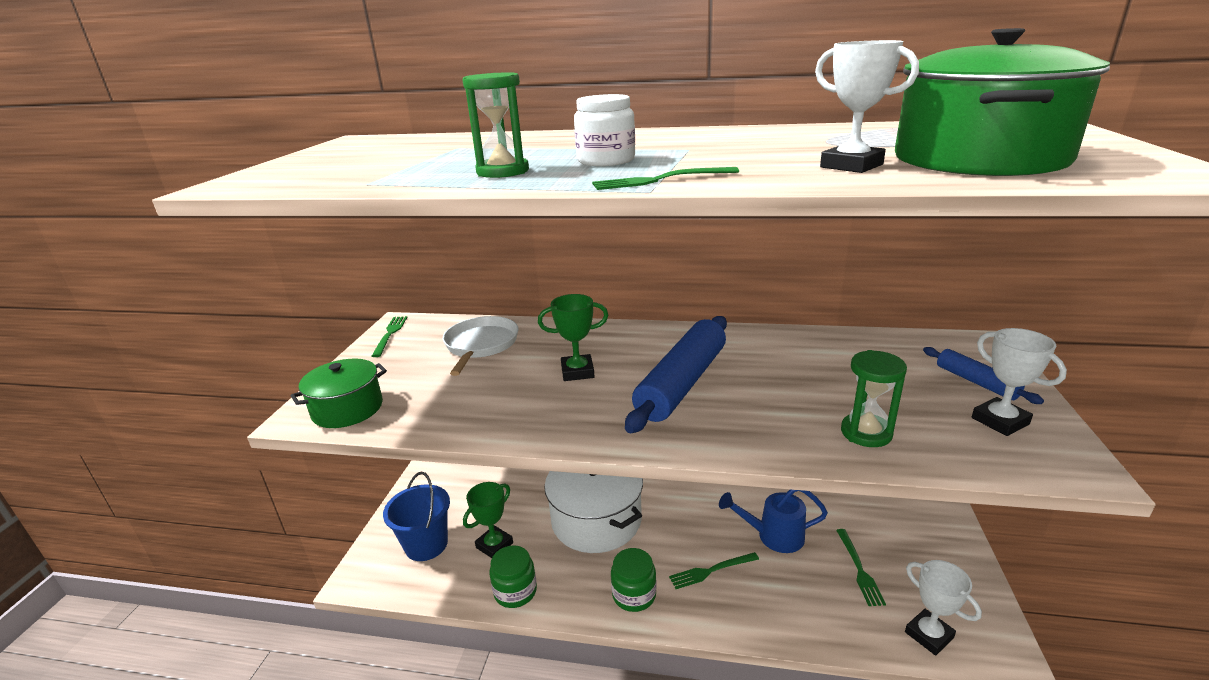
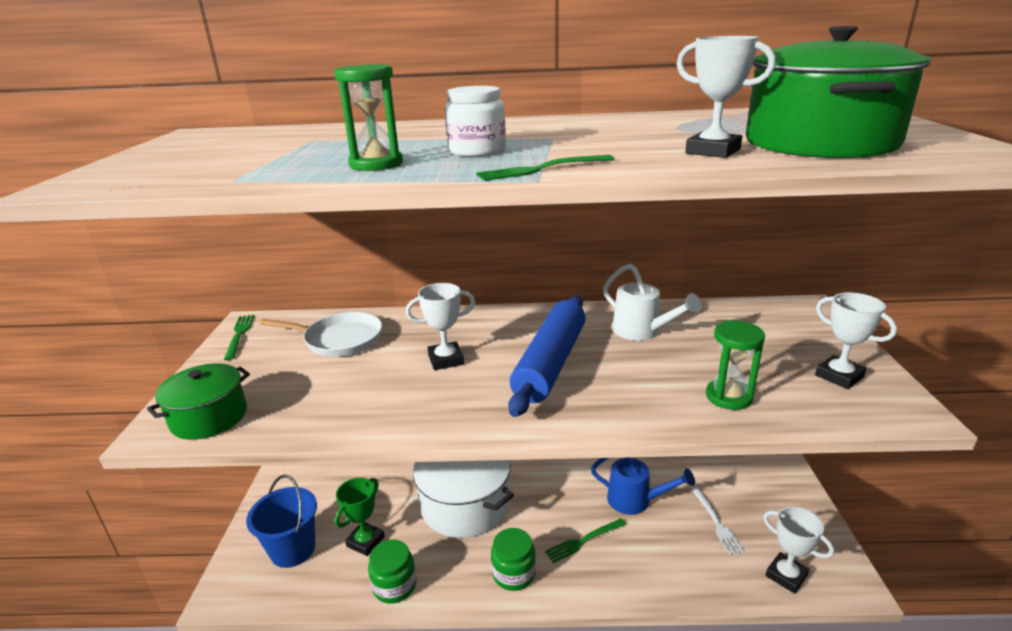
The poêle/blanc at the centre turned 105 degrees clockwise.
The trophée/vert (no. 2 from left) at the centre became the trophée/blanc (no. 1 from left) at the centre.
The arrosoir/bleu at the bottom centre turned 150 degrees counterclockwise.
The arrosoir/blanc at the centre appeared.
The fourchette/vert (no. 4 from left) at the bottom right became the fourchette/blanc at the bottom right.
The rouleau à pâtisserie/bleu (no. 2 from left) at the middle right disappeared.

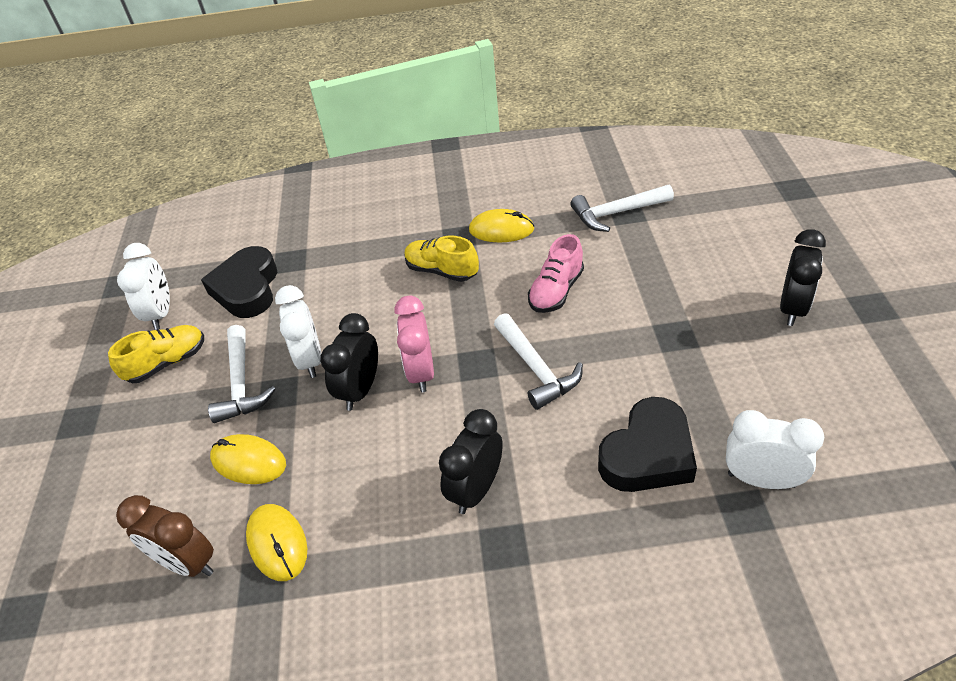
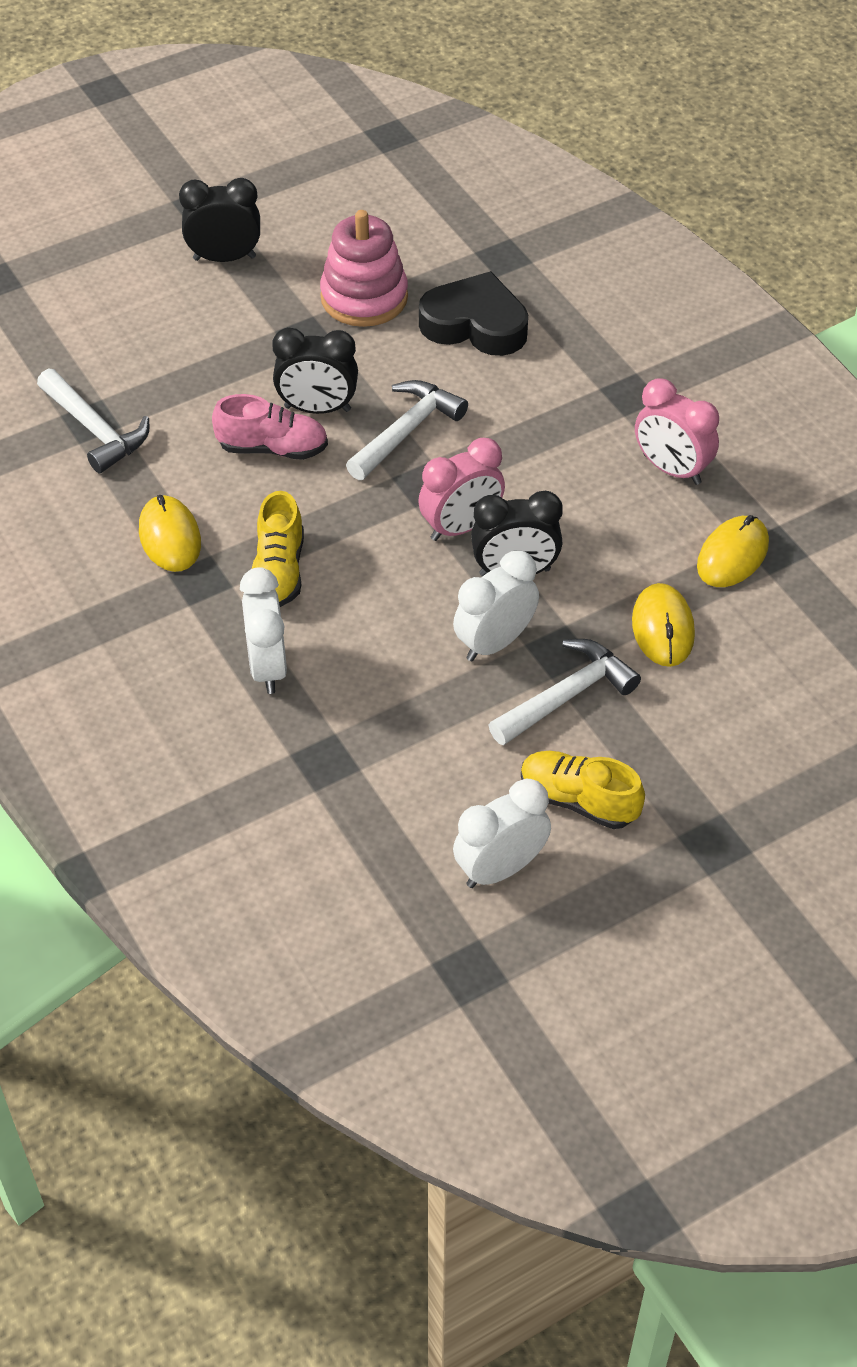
The réveil/blanc (no. 3 from left in the first image) moved from the middle right to the middle left.
The réveil/noir (no. 2 from left) moved from the bottom centre to the top centre.
The jouet à empiler/rose at the top centre appeared.
The réveil/rose (no. 2 from left) at the top right appeared.
The réveil/marron at the bottom left disappeared.
The cœur/noir (no. 1 from left) at the middle left disappeared.

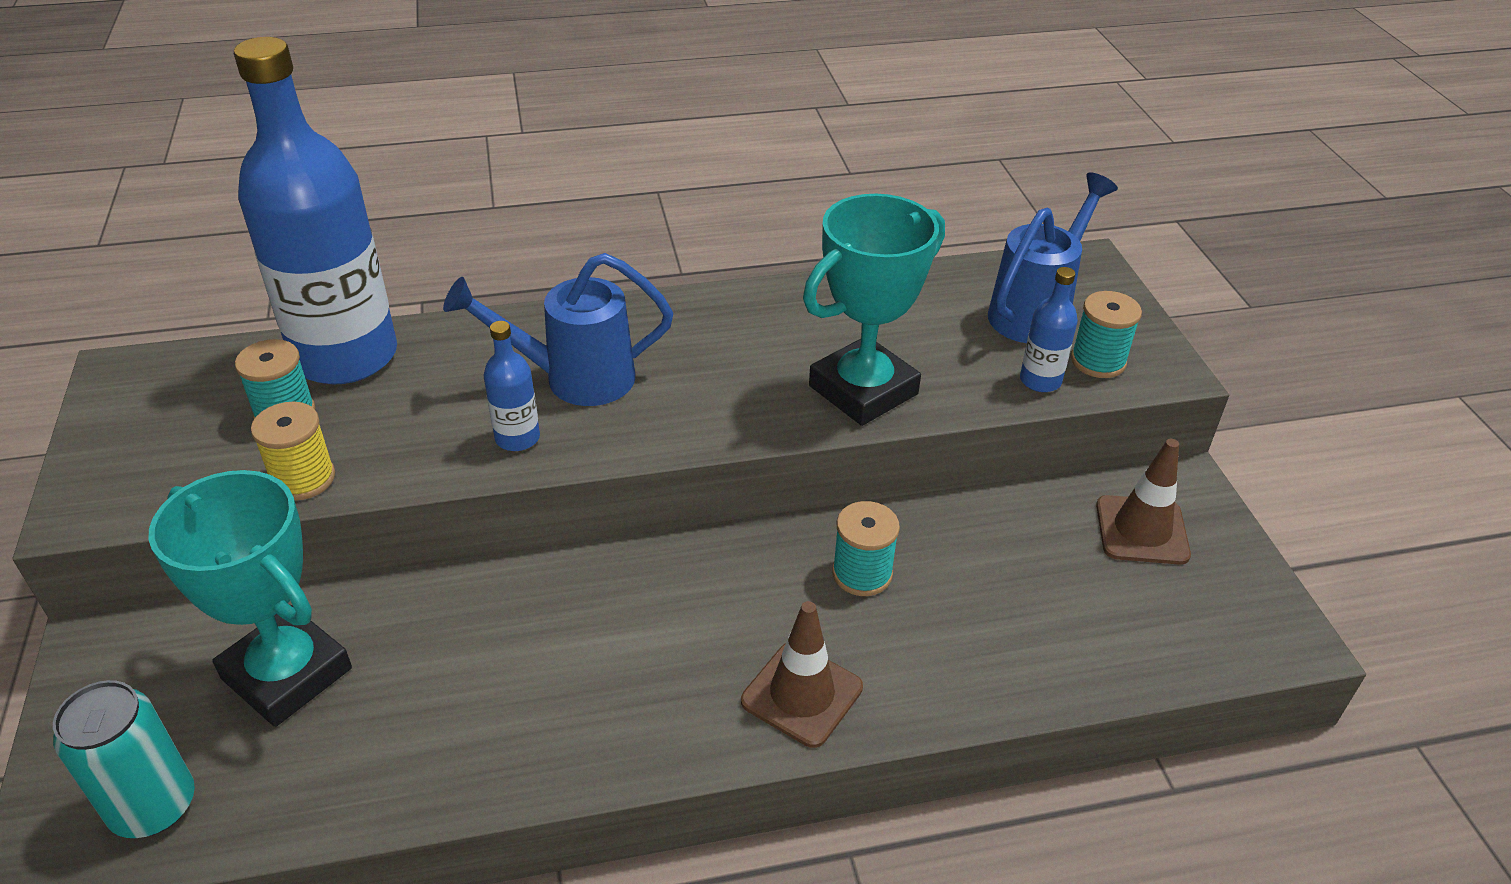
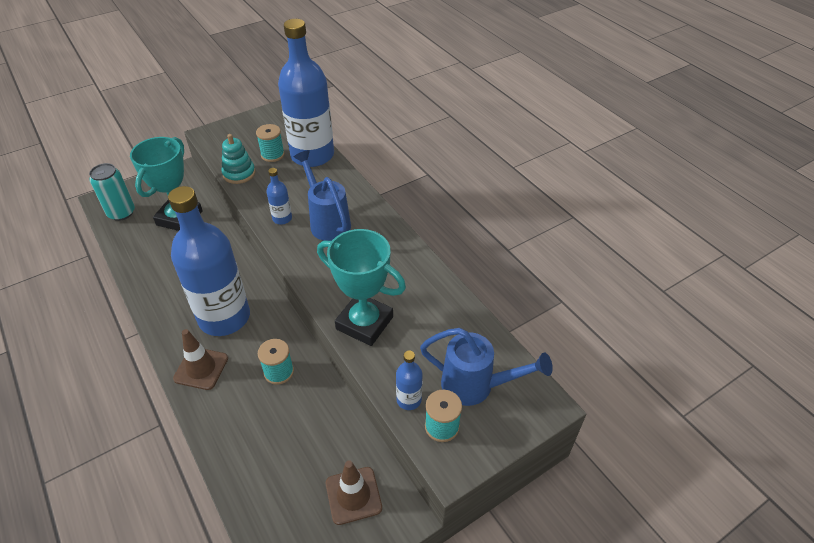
The bouteille/bleu (no. 1 from left) at the middle left appeared.
The bobine/jaune at the middle left was replaced by the jouet à empiler/turquoise at the top left.

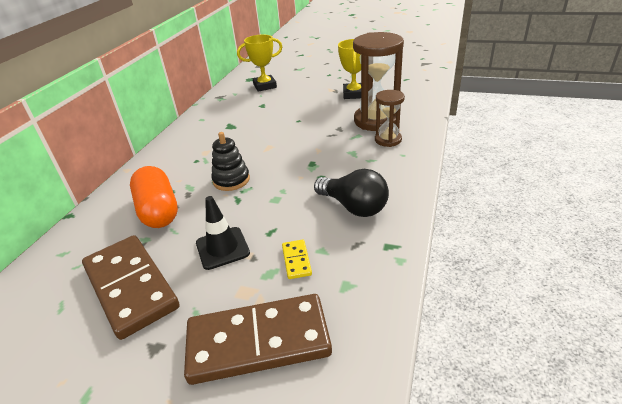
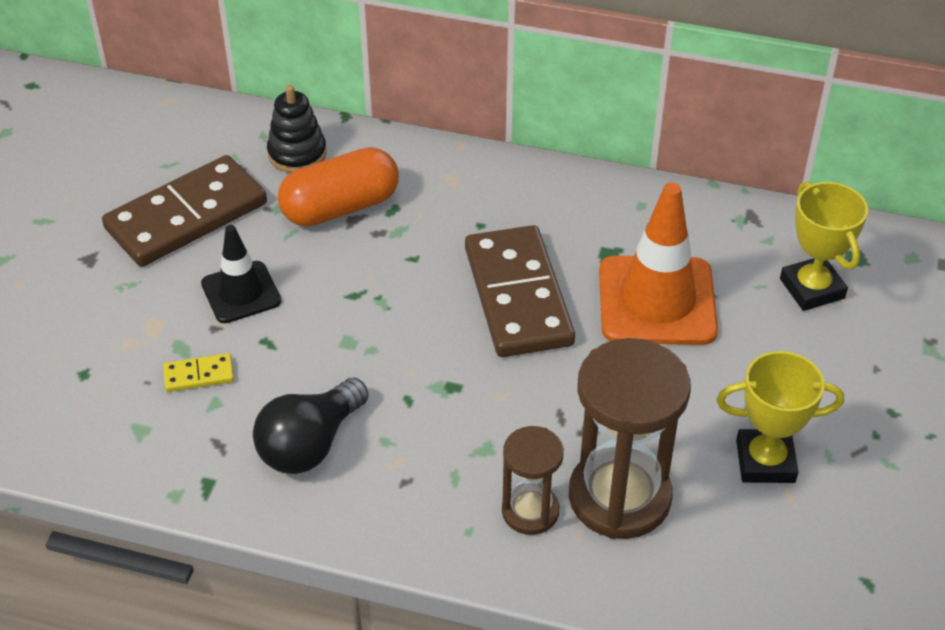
The jouet à empiler/noir moved from the centre to the top left.
The domino/marron (no. 2 from left) moved from the bottom centre to the centre.
The cône de chantier/orange at the middle right appeared.

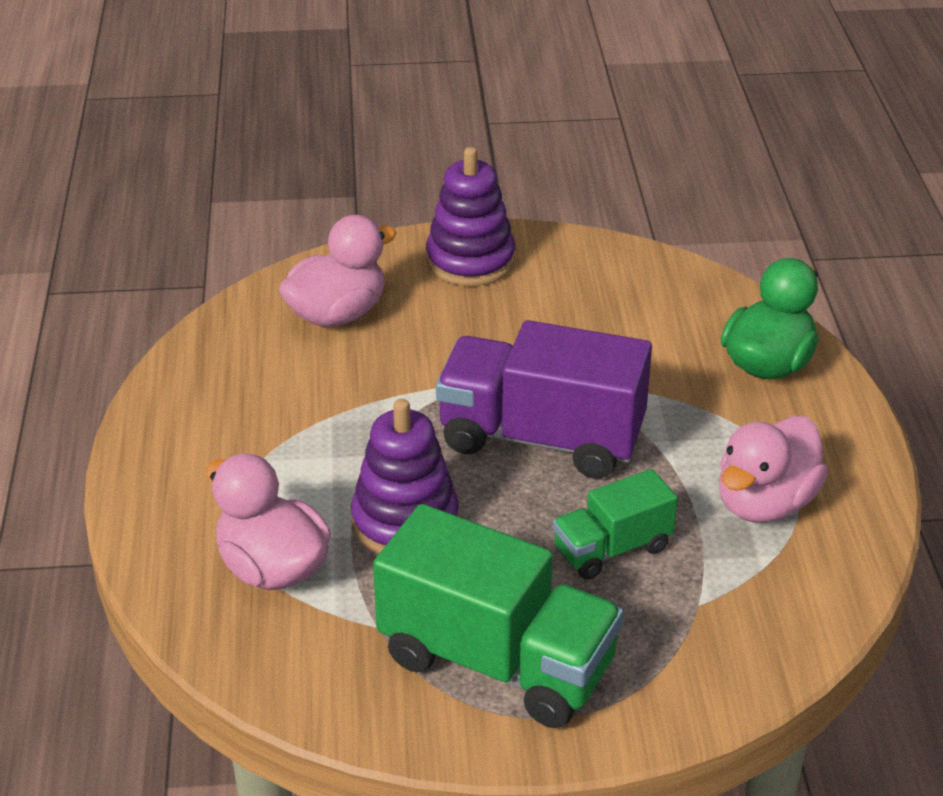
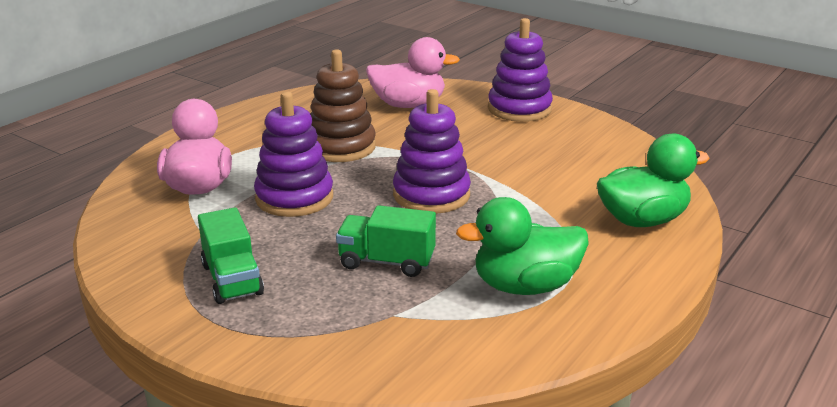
The camion/vert (no. 1 from left) at the bottom centre changed to 0.54 times the size.
The jouet à empiler/marron at the top centre appeared.
The camion/violet at the centre was replaced by the jouet à empiler/violet (no. 2 from left) at the centre.
The canard/rose (no. 3 from left) at the middle right became the canard/vert (no. 1 from left) at the centre.

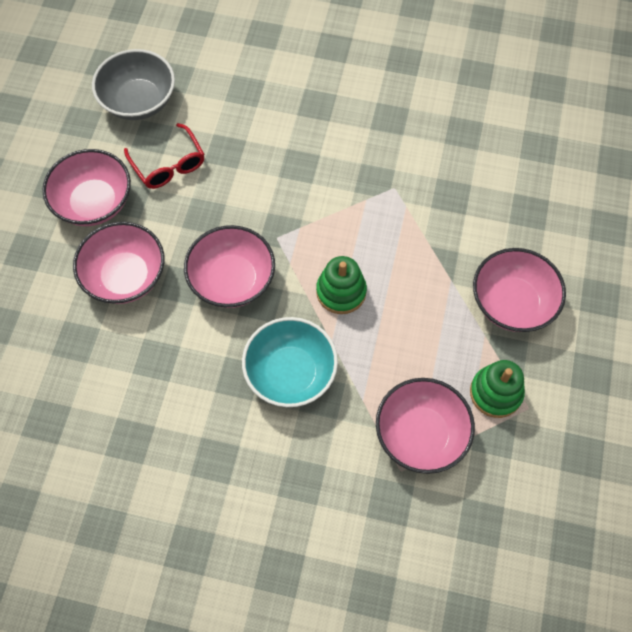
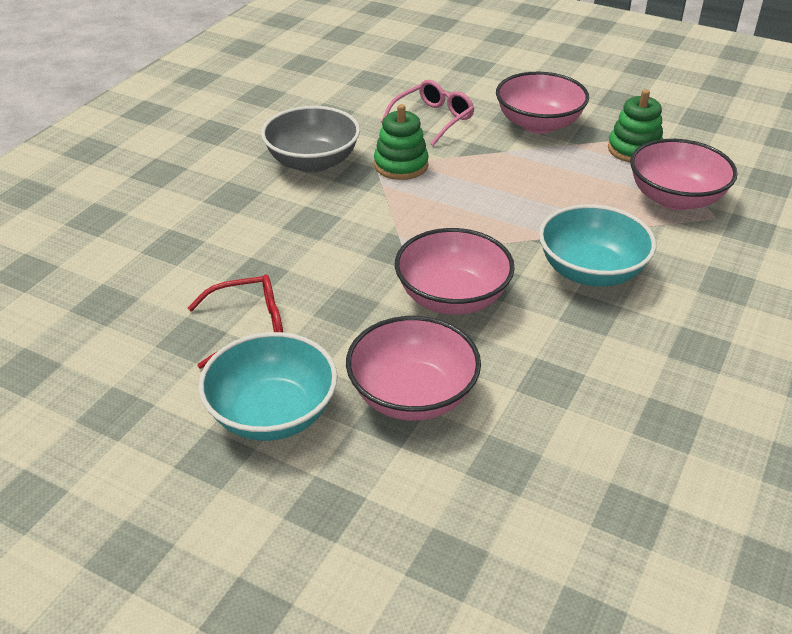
The bol/rose (no. 1 from left) at the top left became the bol/turquoise (no. 1 from left) at the centre.
The bol/gris moved from the top left to the top centre.
The jouet à empiler/vert (no. 1 from left) moved from the centre to the top centre.
The lunettes/rose at the top centre appeared.

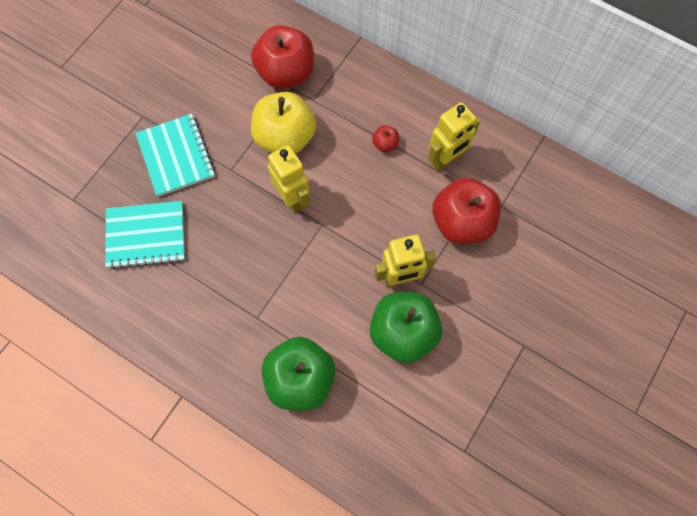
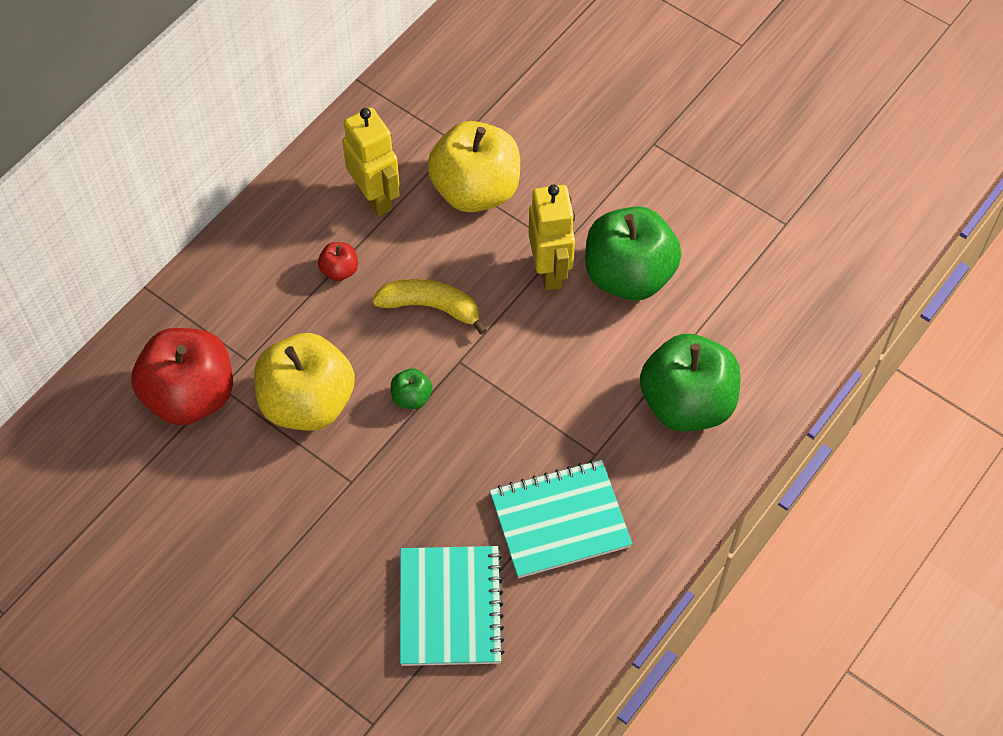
The banane/jaune at the centre appeared.
The robot/jaune (no. 1 from left) at the centre was replaced by the pomme/vert (no. 1 from left) at the centre.
The pomme/rouge (no. 3 from left) at the middle right became the pomme/jaune (no. 2 from left) at the top centre.
The carnet/turquoise (no. 2 from left) moved from the top left to the bottom centre.

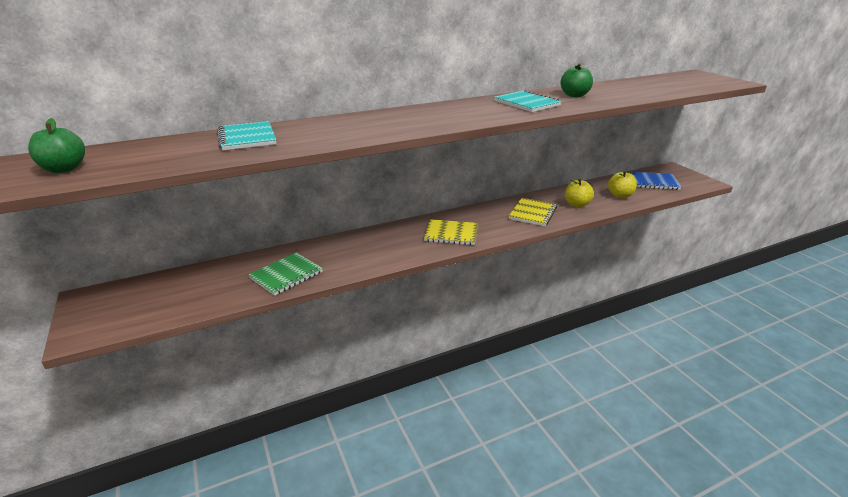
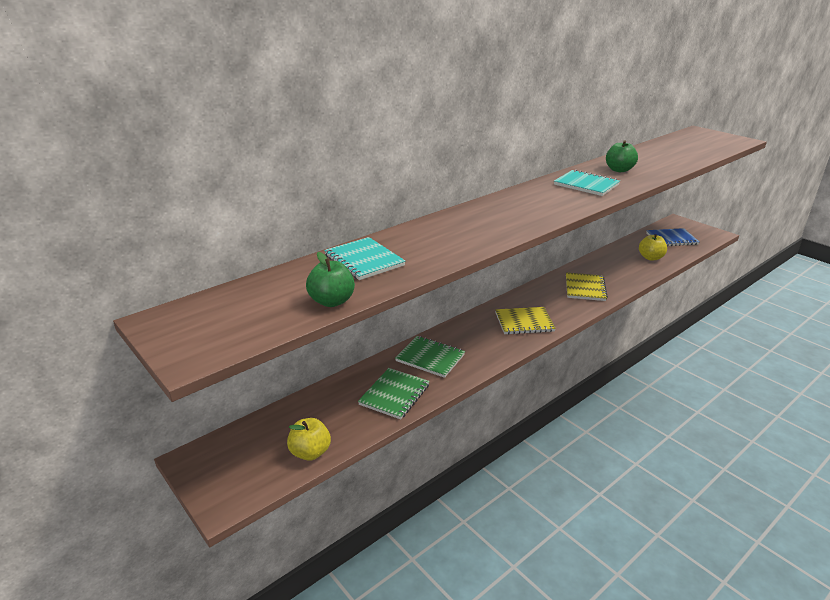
The pomme/jaune (no. 1 from left) moved from the middle right to the bottom centre.
The pomme/vert (no. 1 from left) moved from the top left to the centre.
The carnet/vert (no. 2 from left) at the centre appeared.

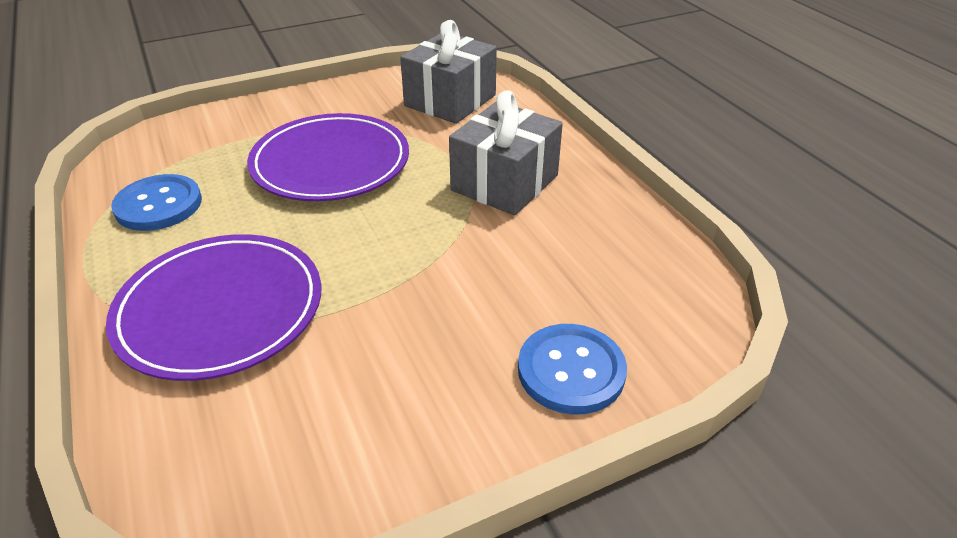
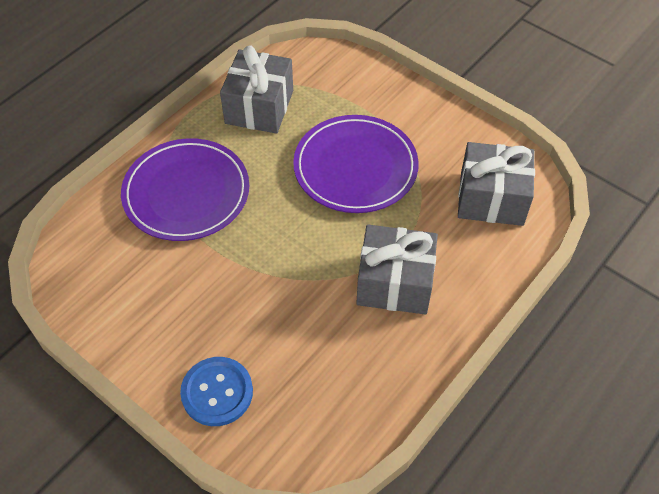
The bouton/bleu (no. 1 from left) at the middle left was replaced by the cadeau/gris (no. 1 from left) at the top centre.

